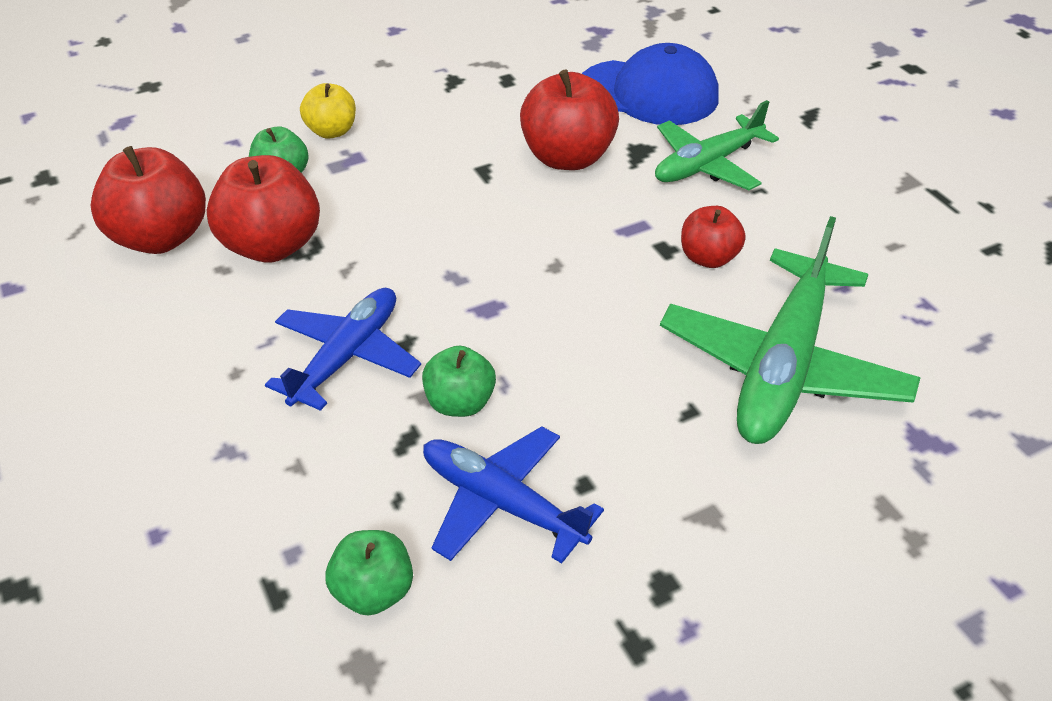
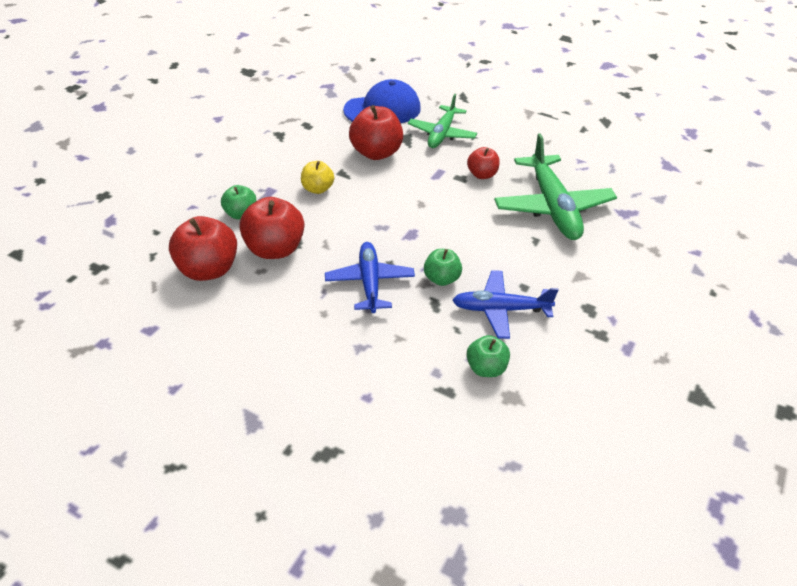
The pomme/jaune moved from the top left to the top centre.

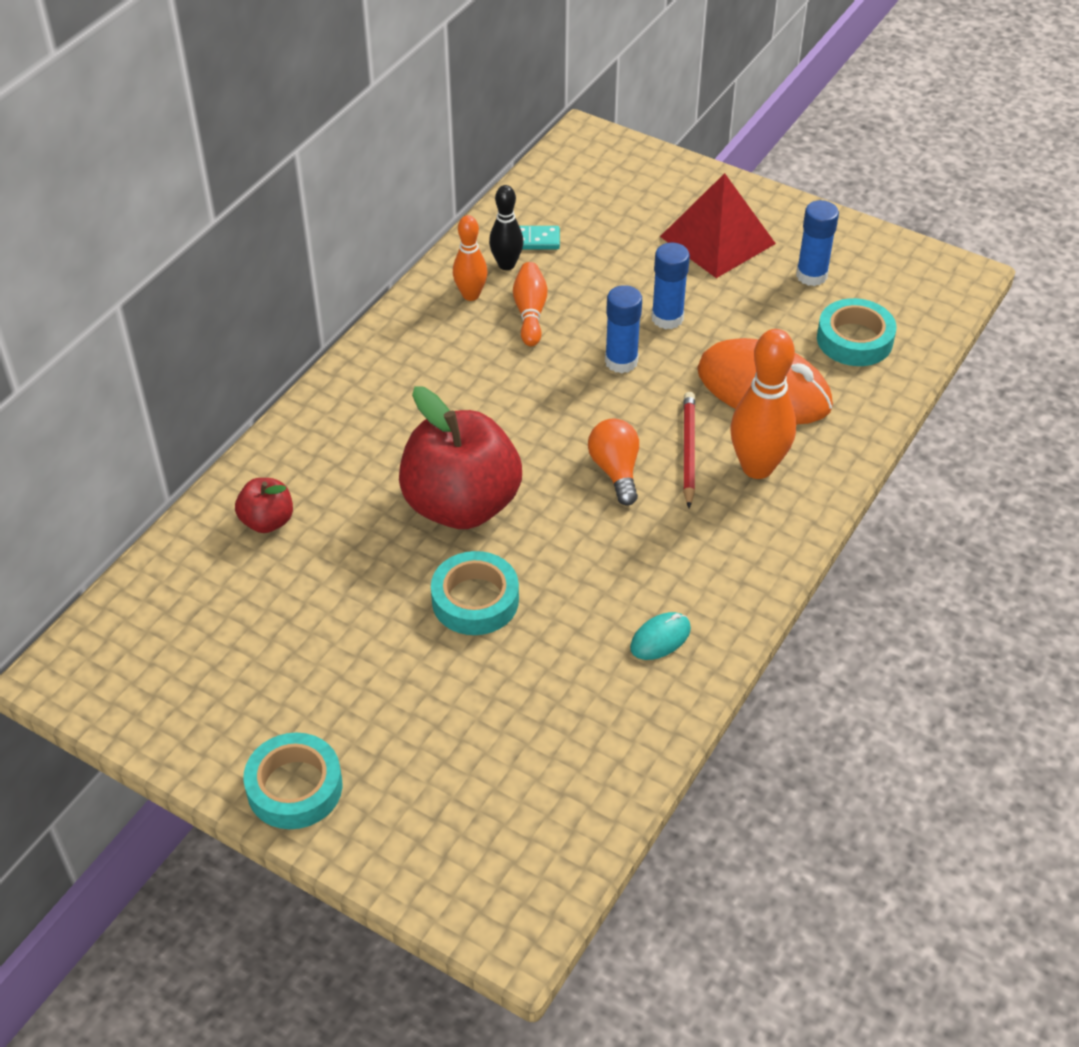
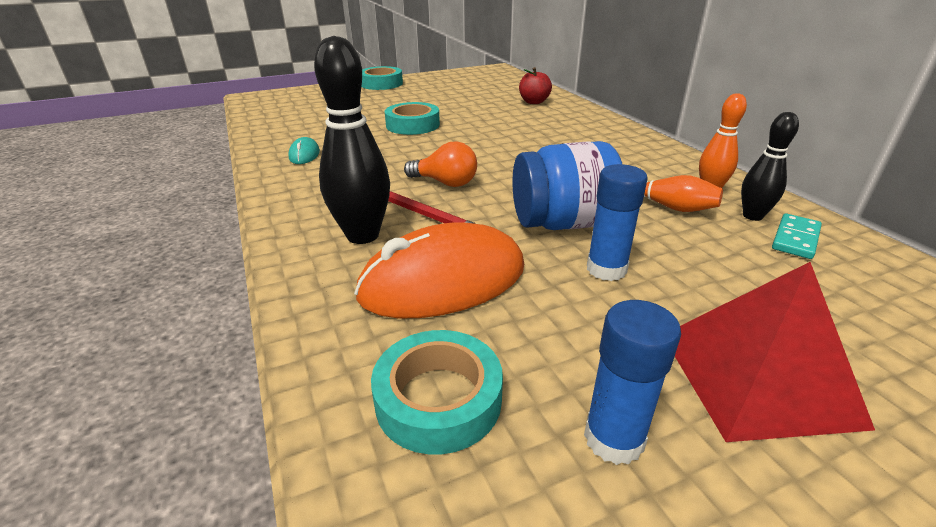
The quille/orange (no. 3 from left) at the middle right became the quille/noir (no. 1 from left) at the top centre.
The bâton de colle/bleu (no. 1 from left) at the top centre was replaced by the bocal/bleu at the centre.
The pomme/rouge (no. 2 from left) at the centre disappeared.

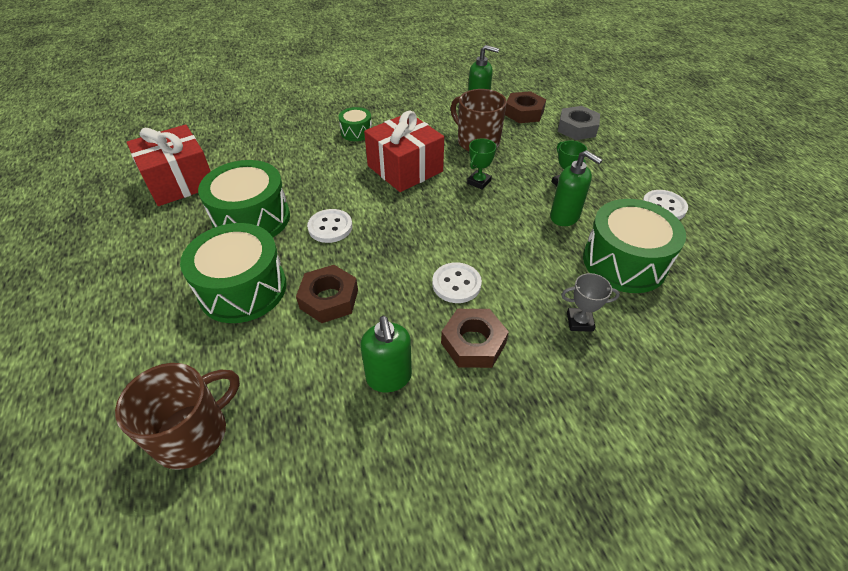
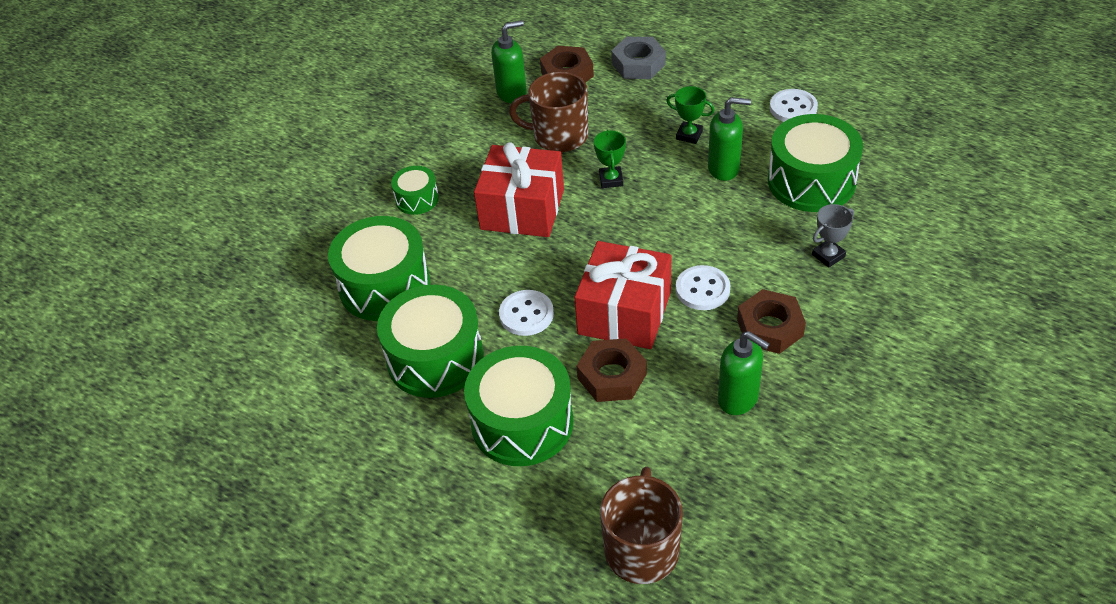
The tambour/vert (no. 1 from left) at the centre appeared.
The cadeau/rouge (no. 1 from left in the first image) moved from the top left to the centre.

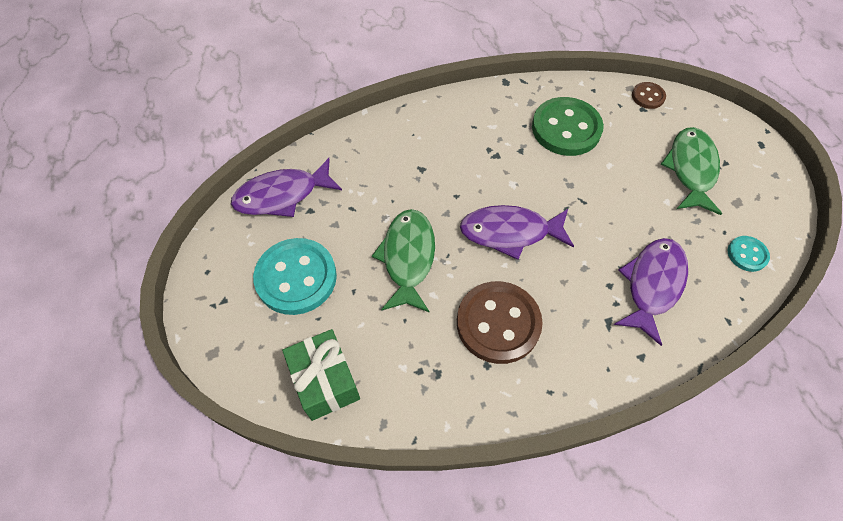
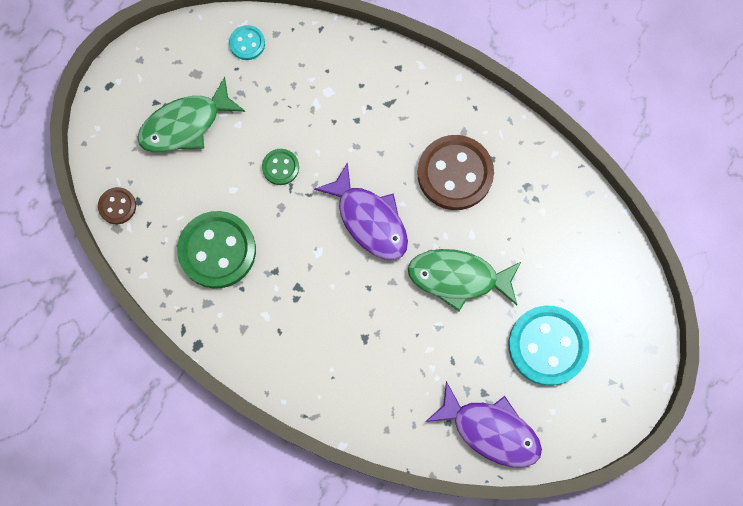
The bouton/vert (no. 2 from left) at the top centre appeared.
The poisson/vert (no. 1 from left in the first image) at the centre turned 45 degrees clockwise.
The cadeau/vert at the bottom centre disappeared.
The poisson/violet (no. 3 from left) at the middle right disappeared.

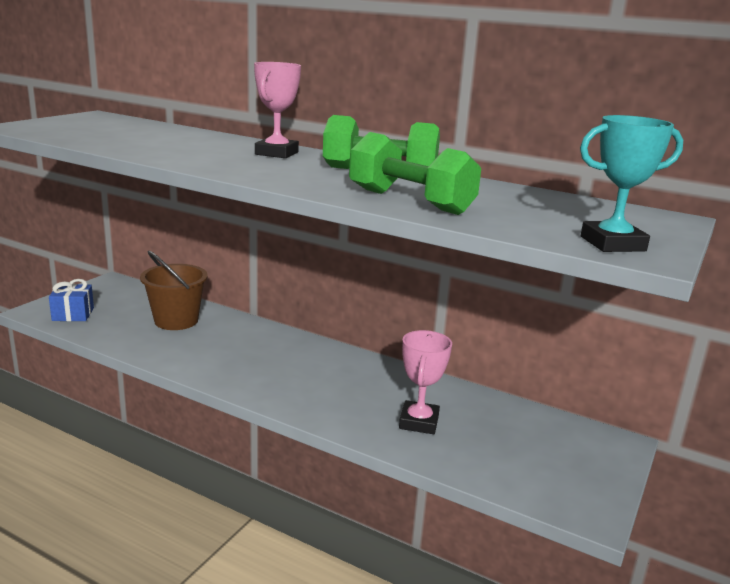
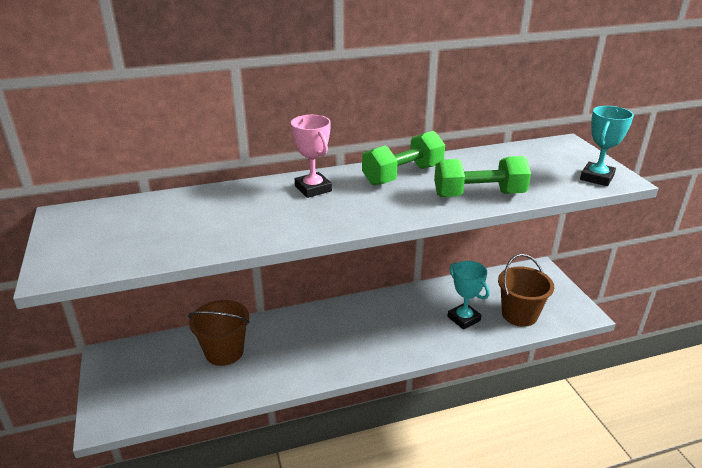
The trophée/rose (no. 2 from left) at the centre became the trophée/turquoise (no. 1 from left) at the middle right.
The seau/marron (no. 2 from left) at the middle right appeared.
The cadeau/bleu at the middle left disappeared.

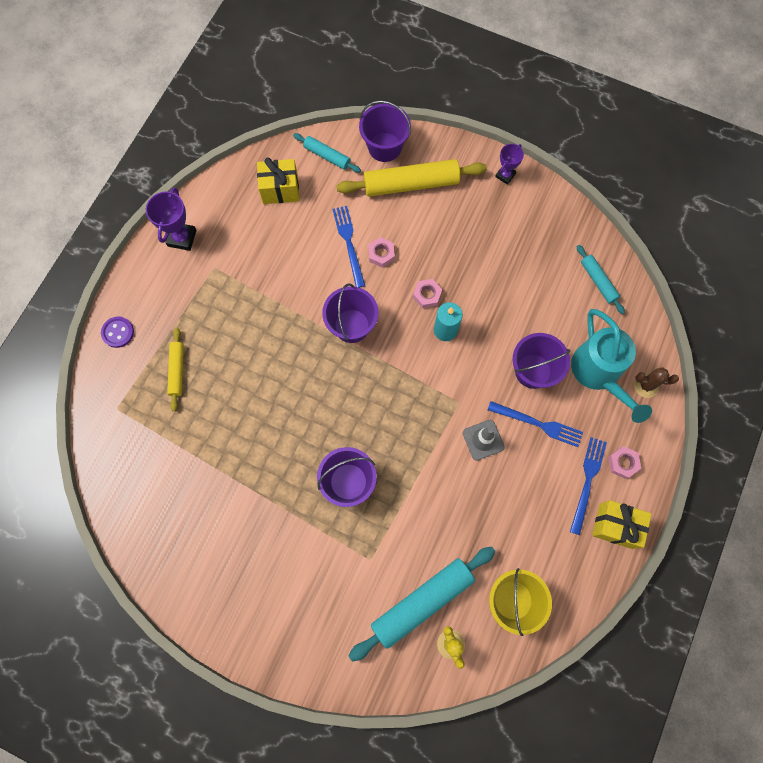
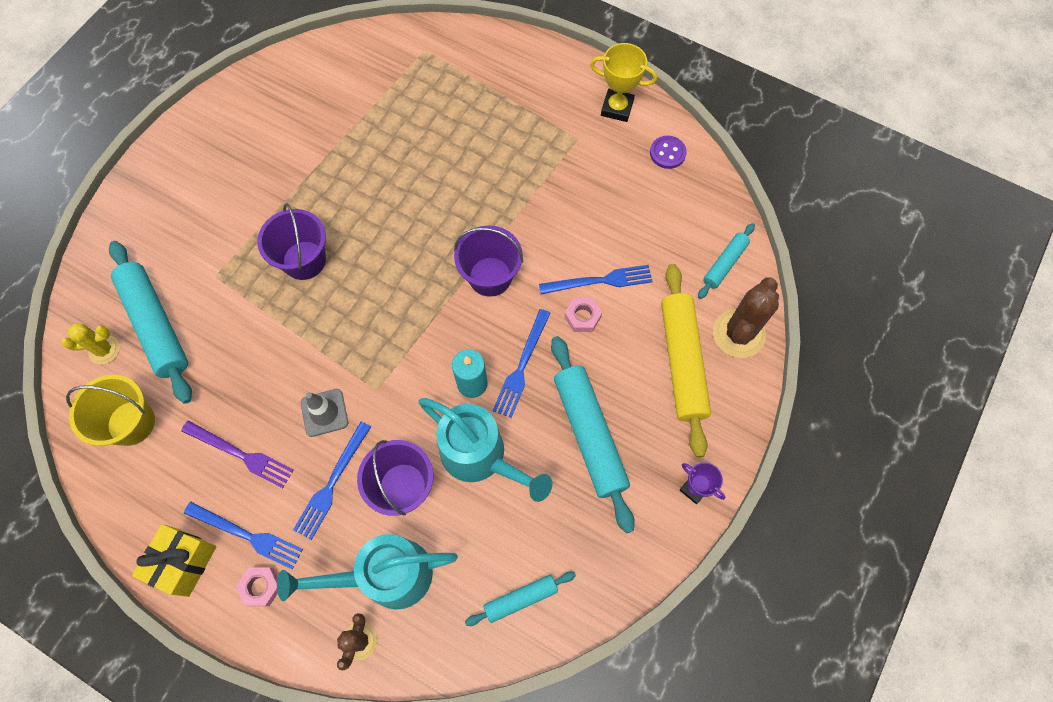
The fourchette/violet at the middle left appeared.
The arrosoir/turquoise (no. 2 from left) at the centre appeared.
The écrou/rose (no. 2 from left) at the centre was replaced by the fourchette/bleu (no. 3 from left) at the centre.
The rouleau à pâtisserie/turquoise (no. 3 from left) at the centre appeared.
The trophée/violet (no. 1 from left) at the top left became the trophée/jaune at the top centre.
The bouton/violet moved from the middle left to the top centre.
The seau/violet (no. 3 from left) at the top centre was replaced by the cactus/marron (no. 2 from left) at the middle right.
The rouleau à pâtisserie/jaune (no. 1 from left) at the middle left disappeared.
The cadeau/jaune (no. 1 from left) at the top centre disappeared.

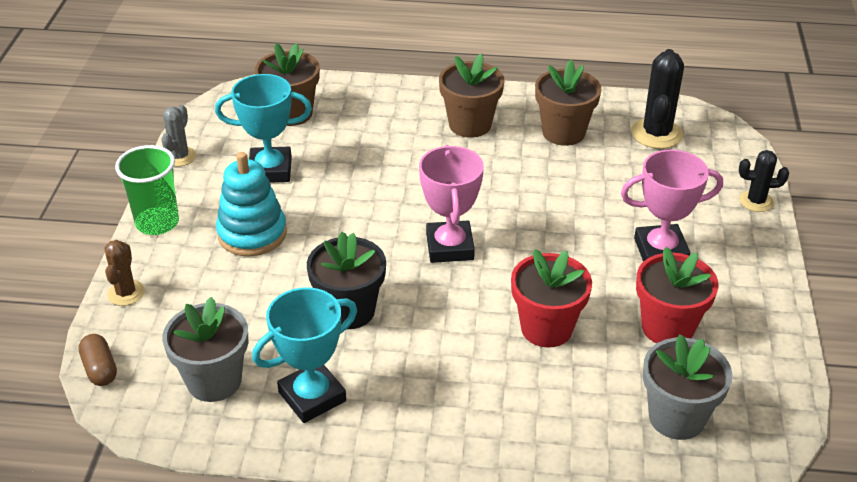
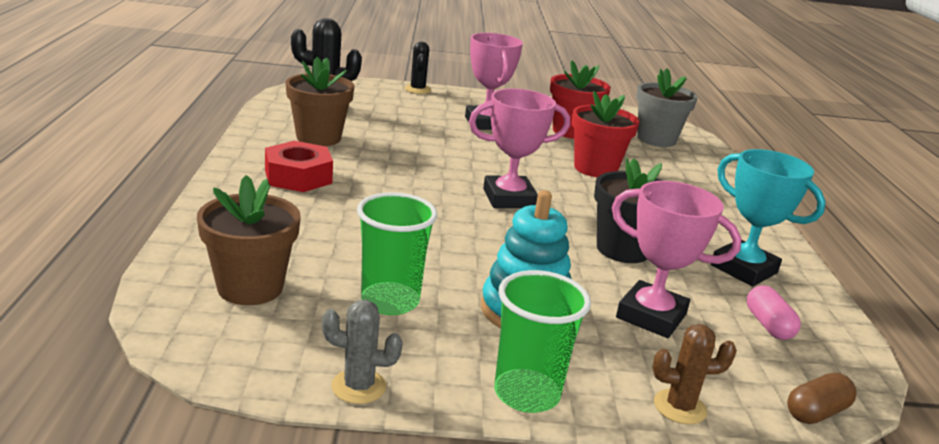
The pot de fleurs/marron (no. 2 from left) at the top centre was replaced by the écrou/rouge at the middle left.
The trophée/turquoise (no. 1 from left) at the top left was replaced by the gobelet/vert (no. 1 from left) at the centre.
The trophée/rose (no. 3 from left) at the middle right appeared.
The pot de fleurs/gris (no. 1 from left) at the bottom left was replaced by the gélule/rose at the bottom right.

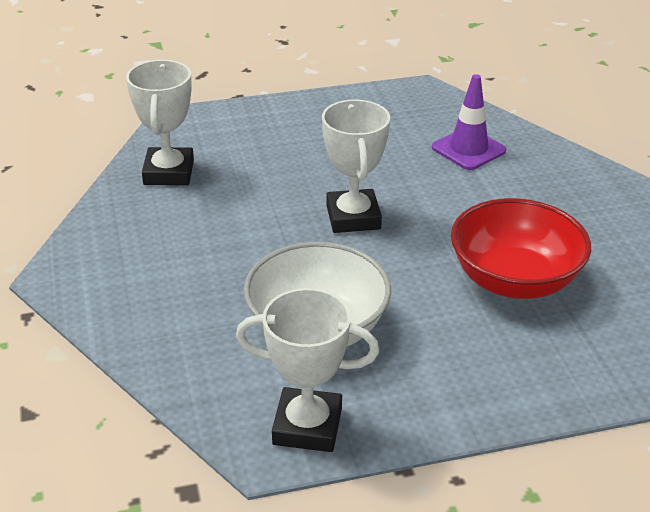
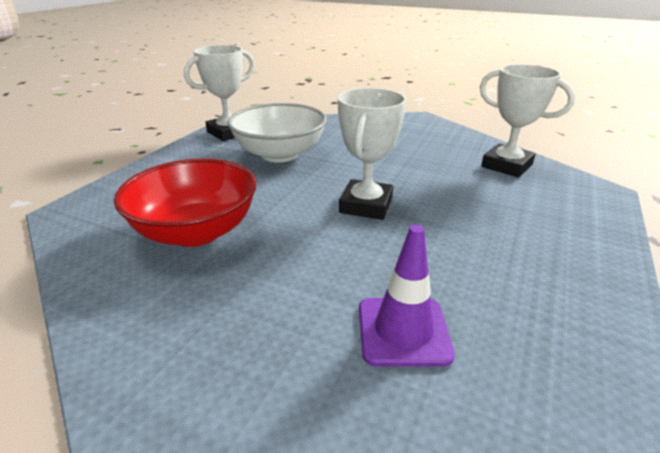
The trophée/blanc (no. 3 from left in the first image) at the top centre turned 75 degrees clockwise.

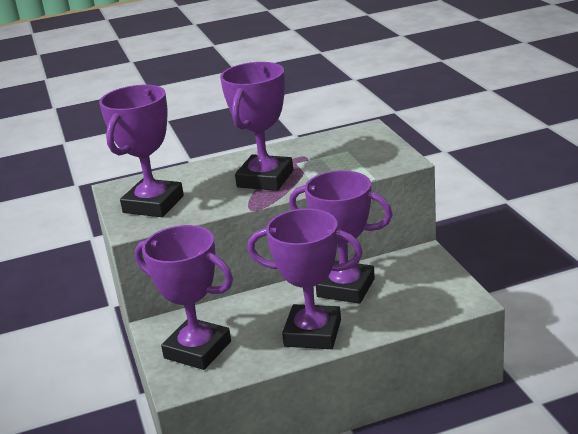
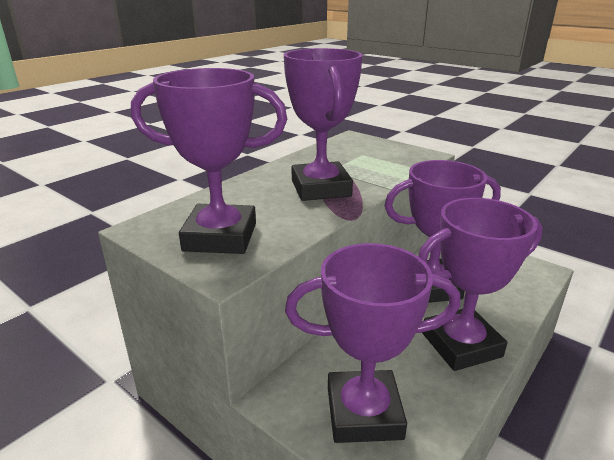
The trophée/violet (no. 1 from left) at the middle left turned 75 degrees counterclockwise.

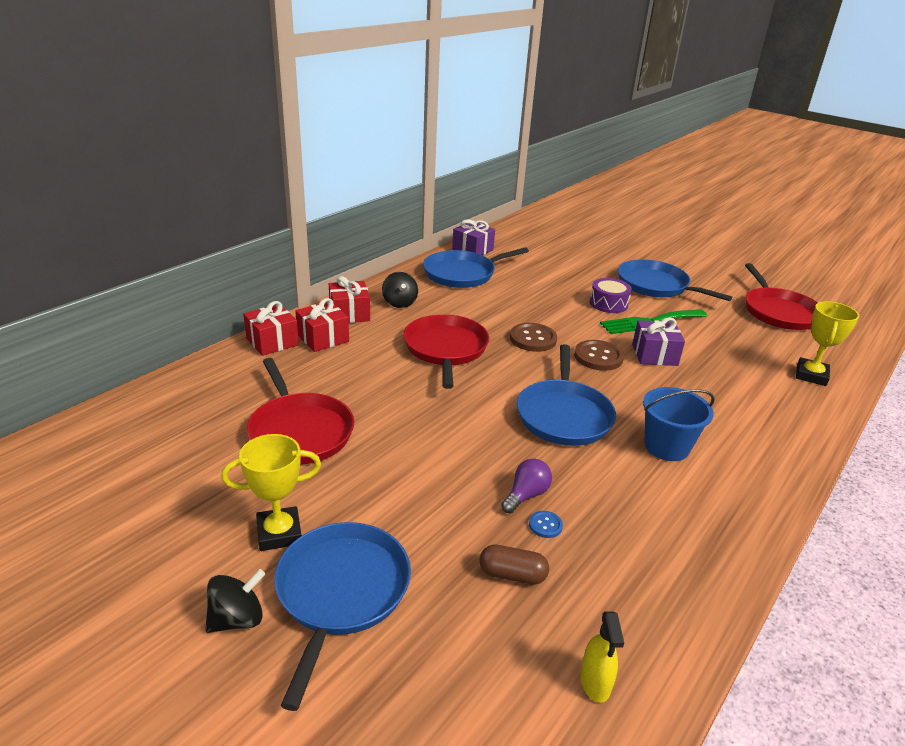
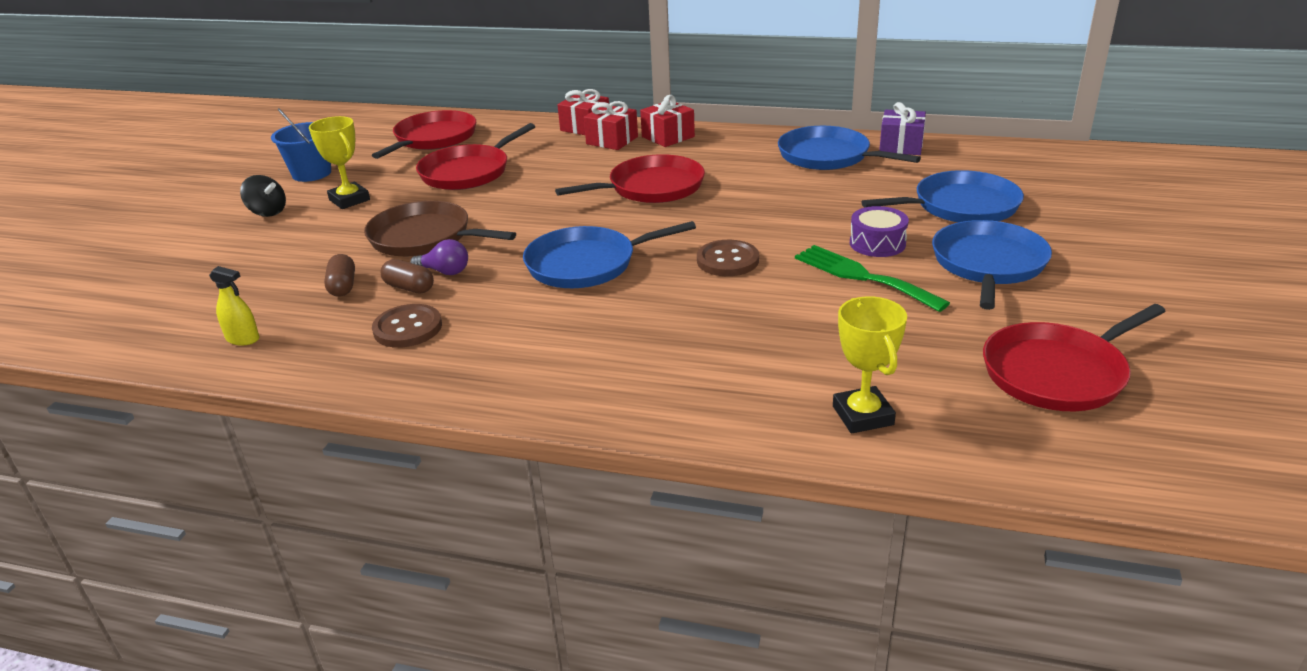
The vaporisateur/jaune at the bottom centre turned 135 degrees counterclockwise.
The seau/bleu moved from the middle right to the top left.
The poêle/marron at the centre appeared.
The poêle/rouge (no. 1 from left) at the top left appeared.
The bouton/marron (no. 1 from left) moved from the centre to the middle left.
The bouton/bleu at the bottom centre was replaced by the gélule/marron (no. 2 from left) at the middle left.
The trophée/jaune (no. 2 from left) at the middle right turned 75 degrees clockwise.
The poêle/bleu (no. 1 from left in the first image) moved from the bottom centre to the top right.
The toupie/noir (no. 2 from left) at the centre disappeared.
The cadeau/violet (no. 2 from left) at the middle right disappeared.

